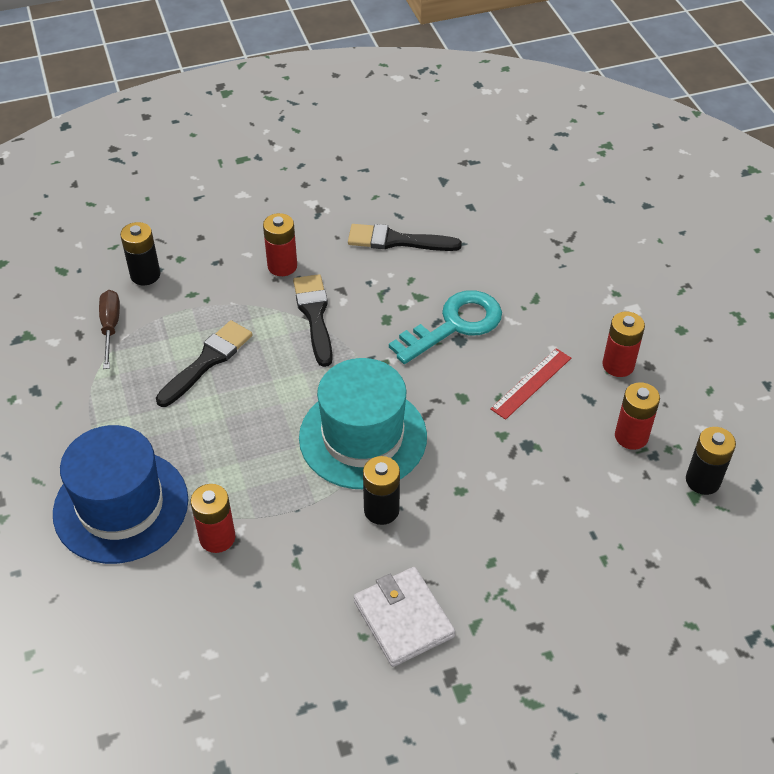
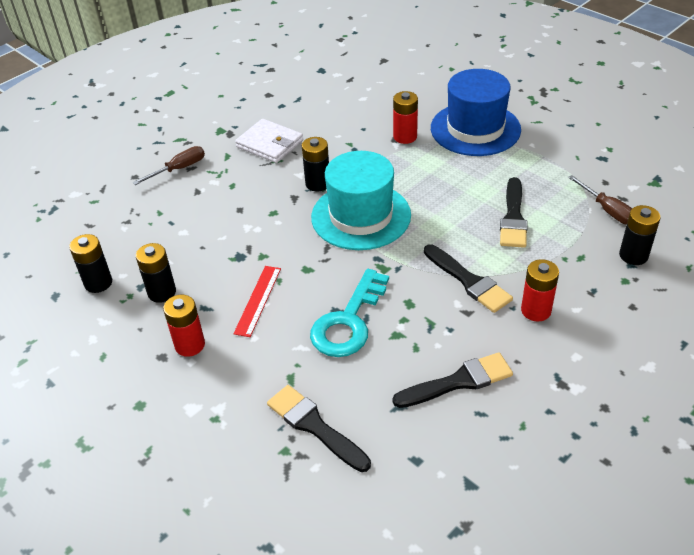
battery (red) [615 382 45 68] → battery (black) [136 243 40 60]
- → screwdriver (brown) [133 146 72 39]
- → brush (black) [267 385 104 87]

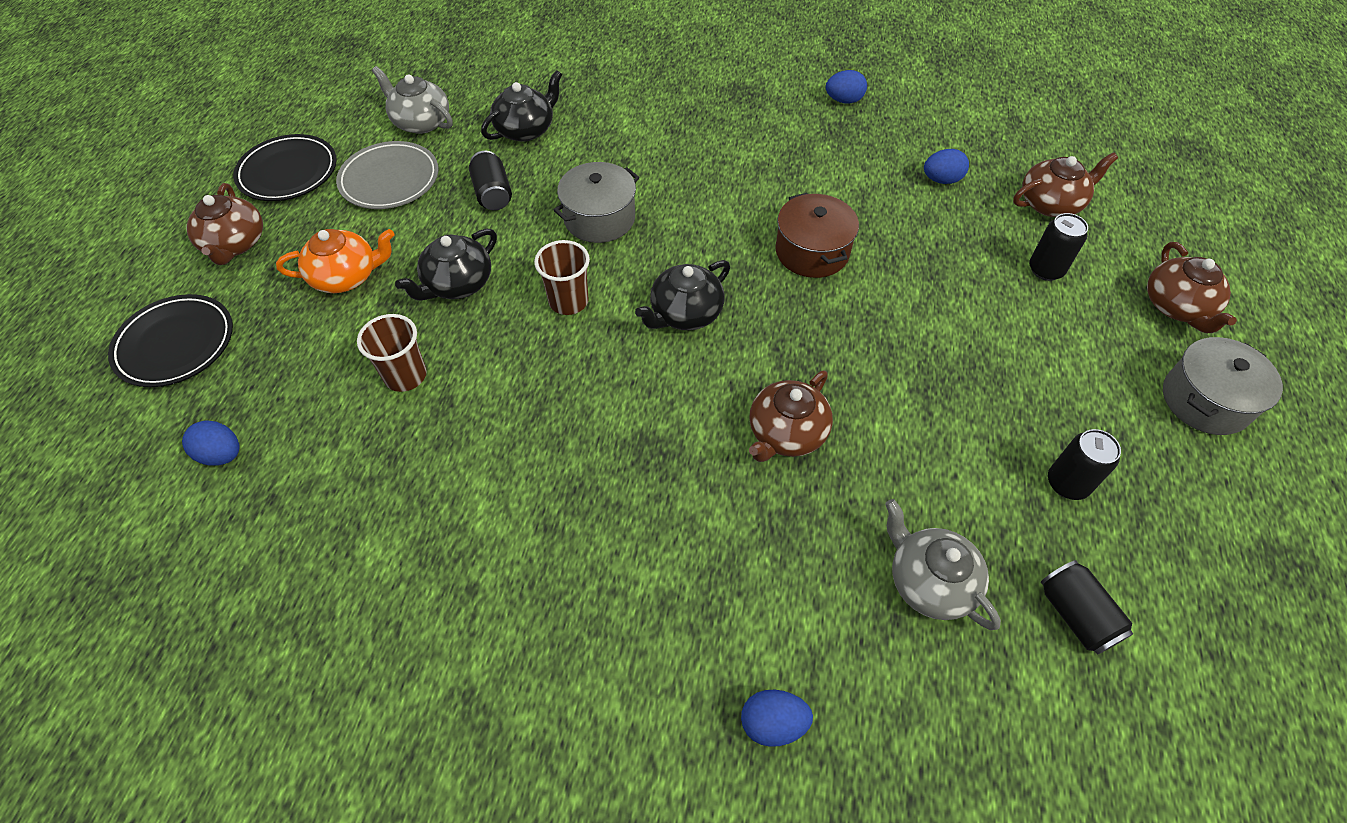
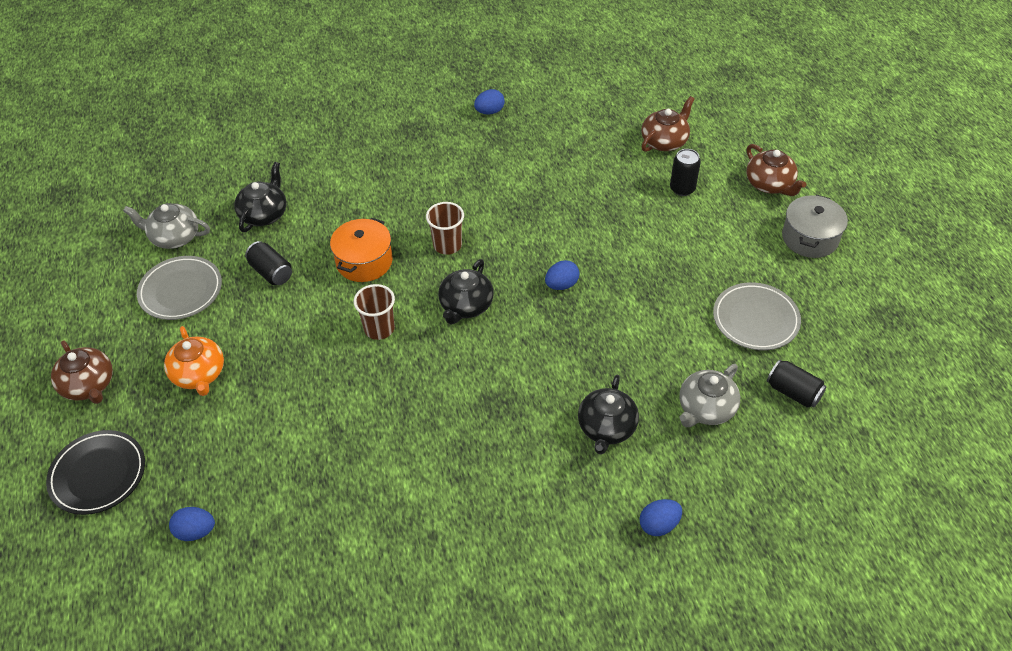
plate (black) [233 134 104 67] → -
teapot (orange) [276 229 118 64] → teapot (orange) [164 326 60 70], 105 degrees clockwise
cup (brown) [357 314 70 78] → cup (brown) [426 202 38 53], shifted
teapot (black) [395 229 102 72] → teapot (black) [578 375 61 80], shifted
pot (grey) [553 162 86 81] → pot (orange) [330 218 63 64]
teapot (brown) [749 370 84 92] → -
pot (brown) [775 193 84 85] → -
teapot (grey) [885 499 116 131] → teapot (grey) [679 364 61 63], 75 degrees counterclockwise
egg (blue) [924 149 45 35] → egg (blue) [545 260 34 30], shifted
can (black) [1048 429 73 71] → plate (grey) [713 282 88 68]

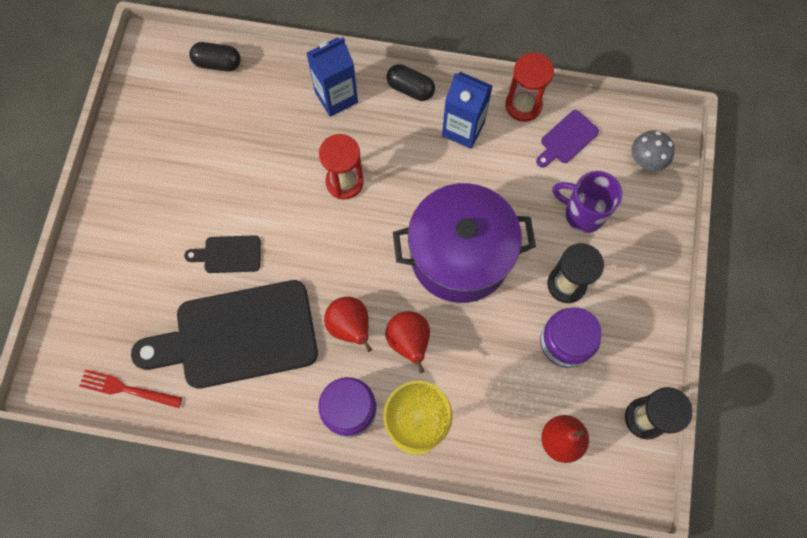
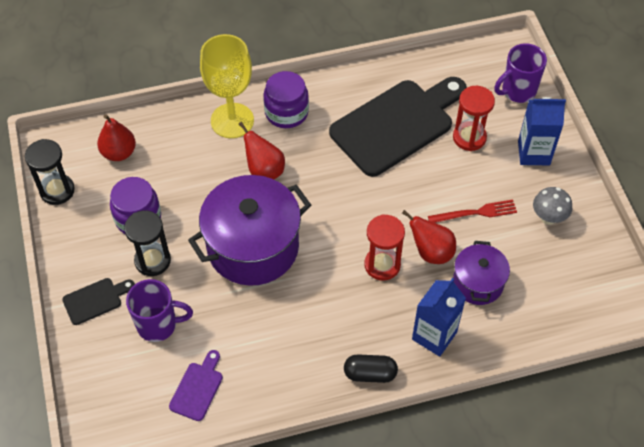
fork (red) [79 369 103 39] → fork (red) [428 200 89 23], shifted
cutting board (black) [184 235 77 38] → cutting board (black) [62 278 73 47], shifted
capsule (black) [189 42 52 29] → -
pear (red) [324 297 48 55] → pear (red) [402 210 54 54], shifted
carton (blue) [442 72 51 77] → carton (blue) [518 97 48 68], shifted
hourglass (red) [505 53 49 69] → hourglass (red) [453 86 42 65], shifted
mushroom (grey) [632 130 43 41] → mushroom (grey) [533 187 39 38], shifted
- → pot (purple) [453 241 57 64]
- → mug (purple) [494 44 53 59]

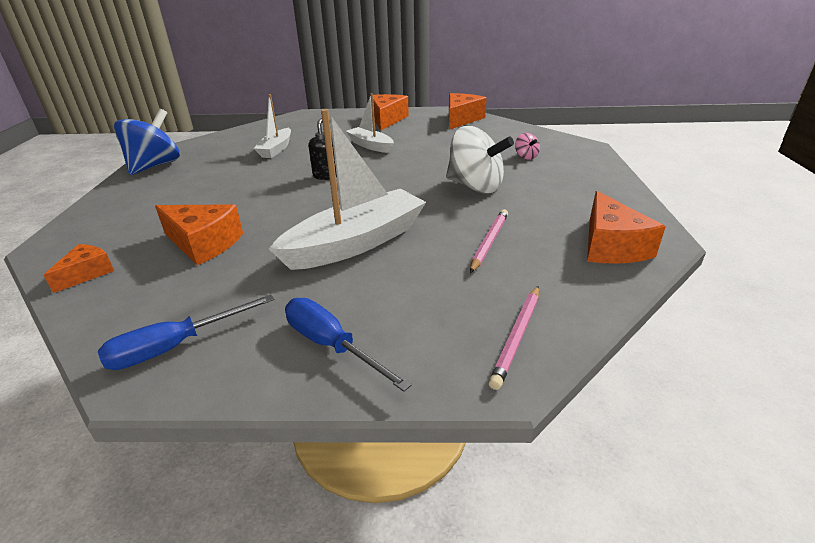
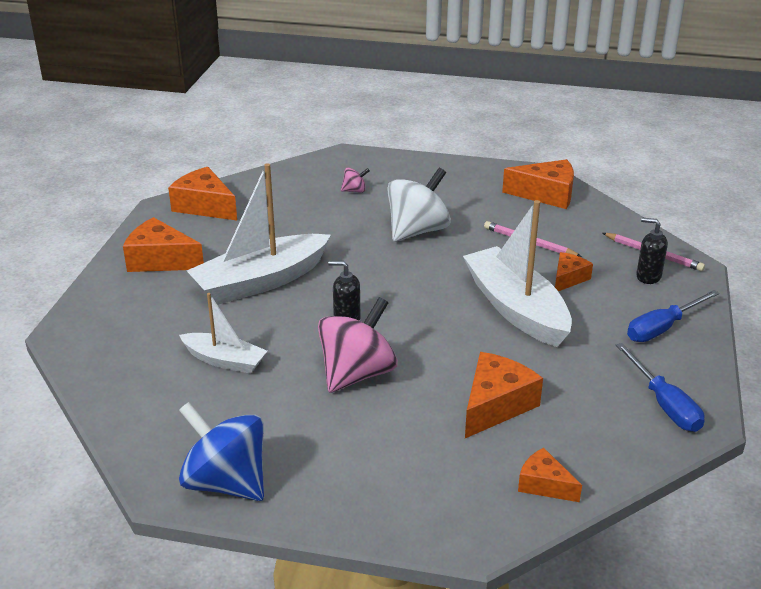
boat (white) [346 93 48 60] → boat (white) [187 163 144 142], x1.78
- → spinning top (pink) [318 297 80 96]
- → cheese (orange) [555 252 38 39]
- → soap dispenser (black) [636 218 32 66]

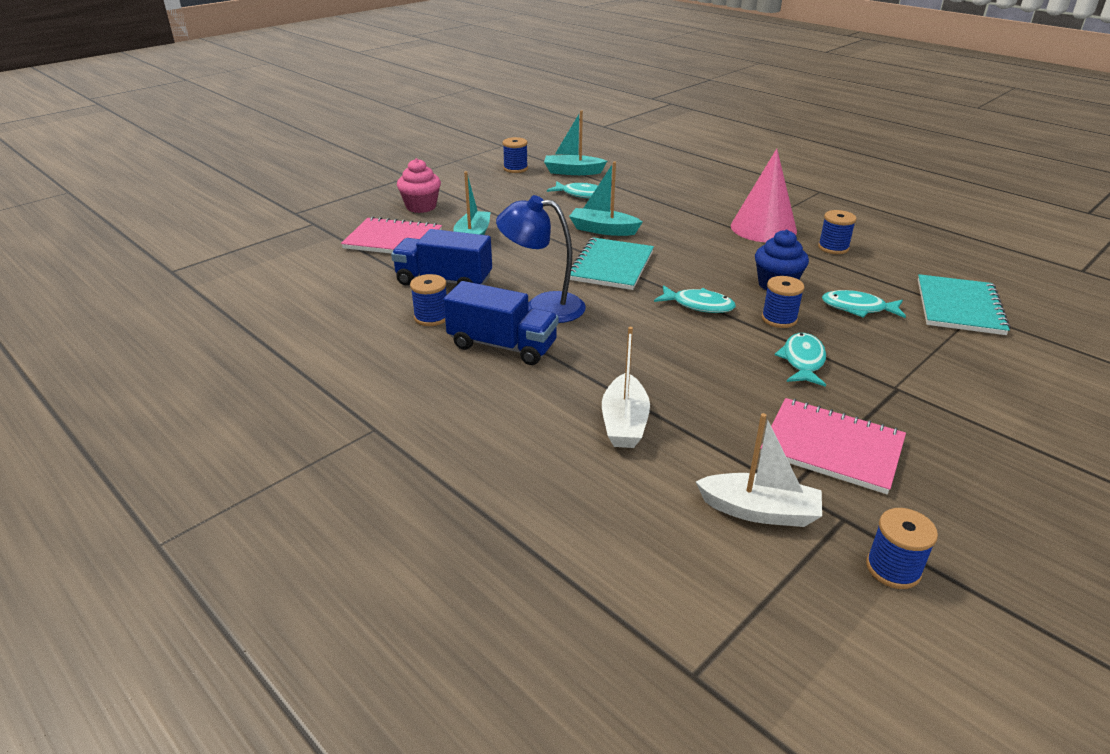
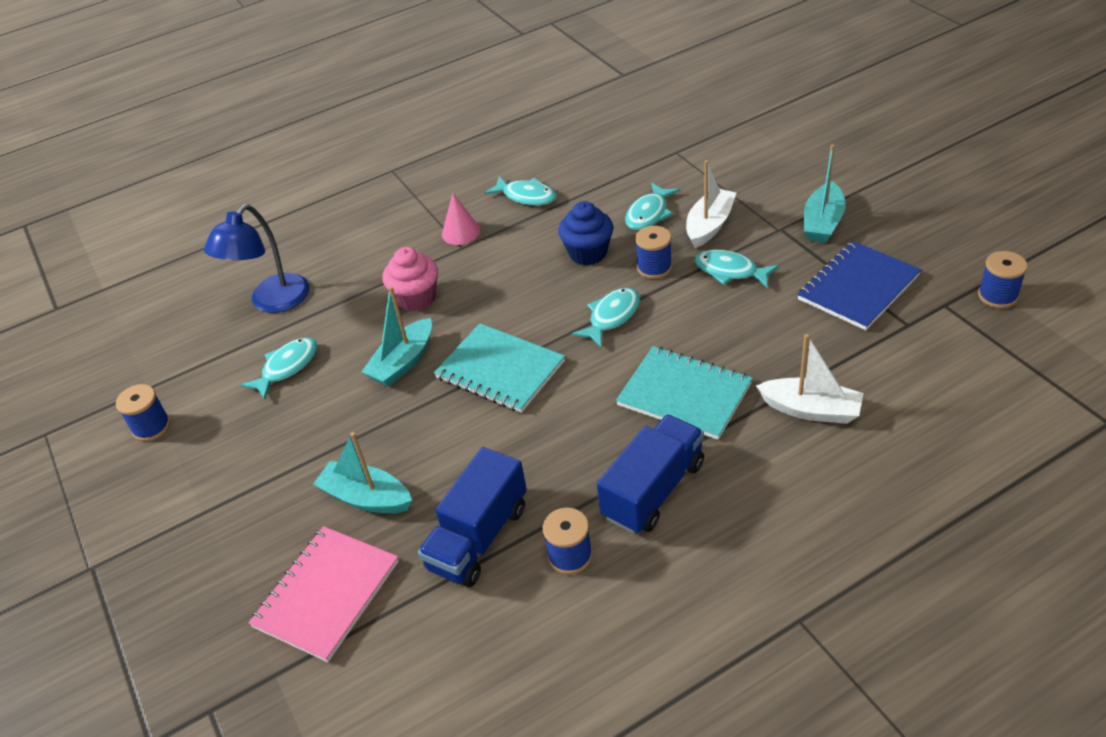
cupcake (pink) [397 158 44 55] → cupcake (pink) [382 247 56 64], shifted
lamp (blue) [496 195 90 128] → lamp (blue) [204 204 105 109], shifted
boat (turquoise) [544 110 63 65] → boat (turquoise) [804 145 42 98], shifted
boat (white) [696 413 126 114] → boat (white) [686 160 50 88], shifted
cone (pink) [731 149 66 93] → cone (pink) [442 193 38 52], x0.53
notebook (pink) [760 398 146 96] → notebook (blue) [797 241 124 89]
spool (blue) [818 210 38 44] → fish (turquoise) [484 176 73 29]
notebook (turquoise) [918 274 92 61] → notebook (turquoise) [616 346 137 94], shifted

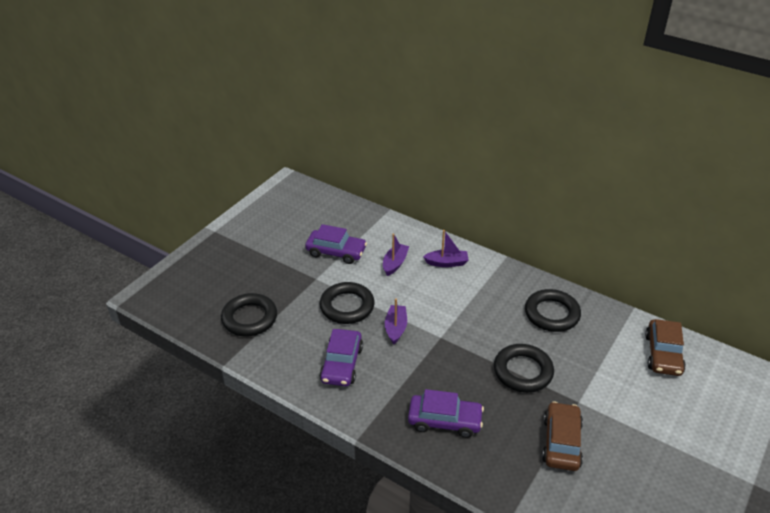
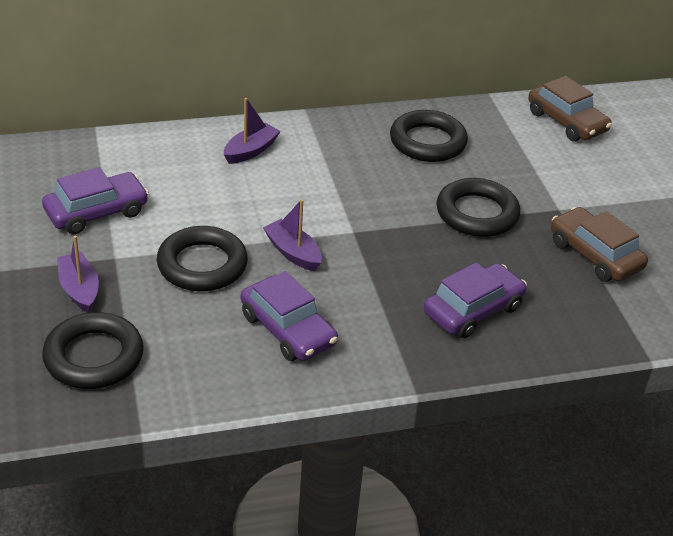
boat (purple) [383 233 26 43] → boat (purple) [57 236 42 77], shifted

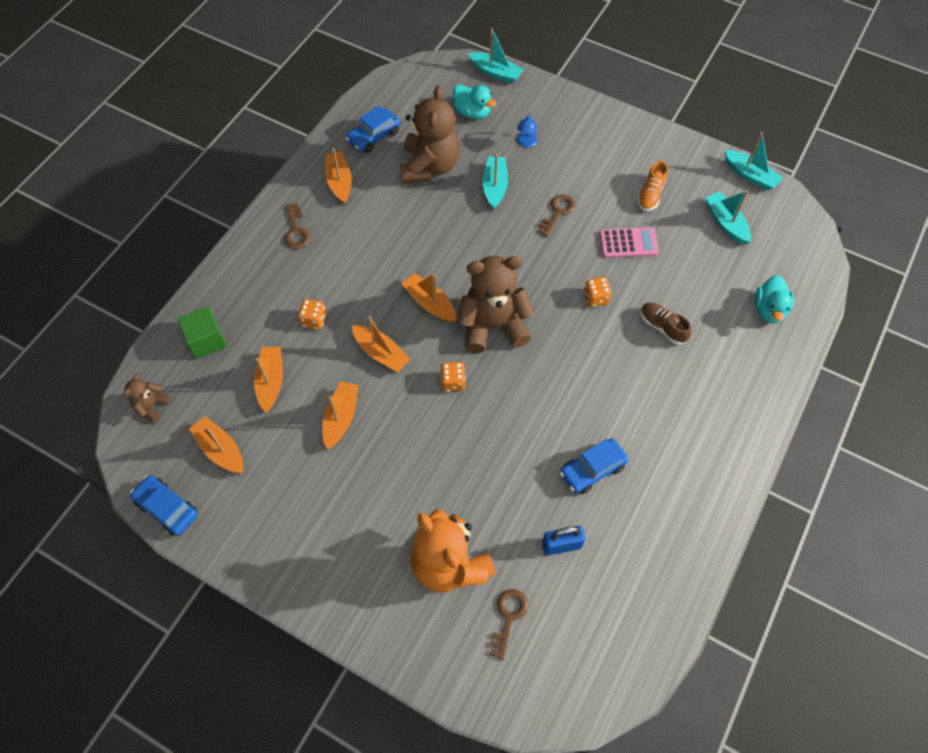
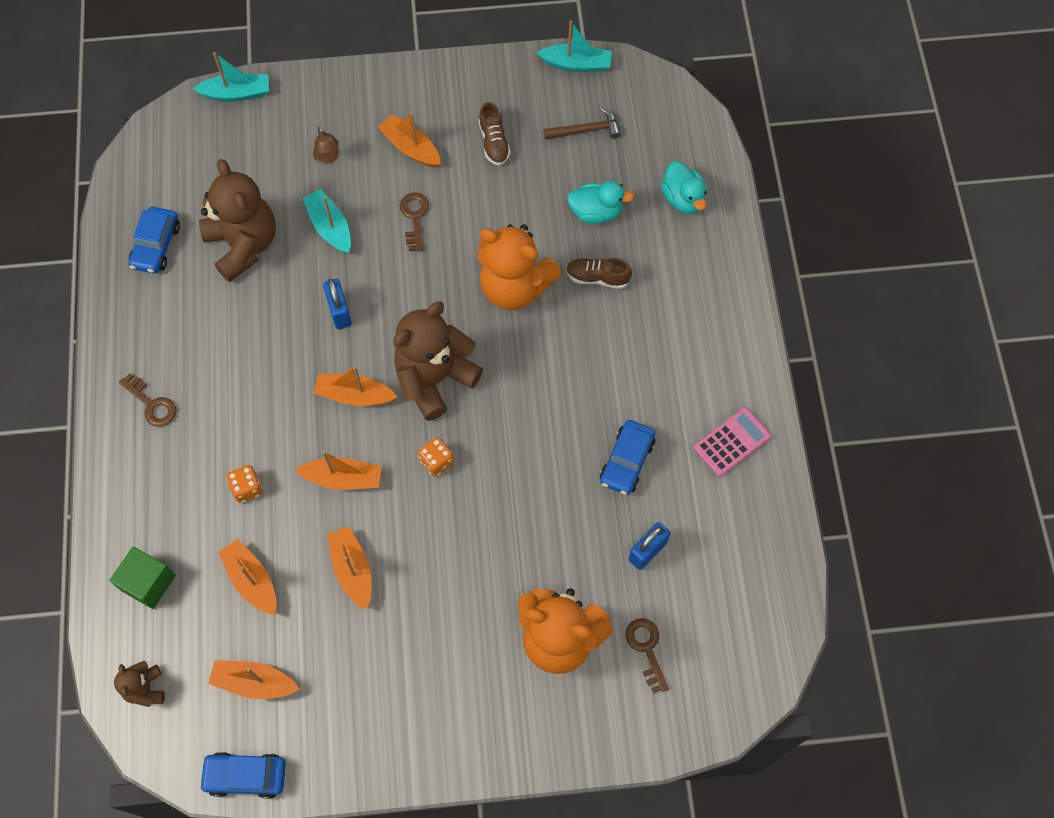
boat (orange) [325 148 27 56] → boat (orange) [378 113 63 55], shifted
duck (turquoise) [453 84 43 35] → duck (turquoise) [567 181 67 43], shifted
lamp (blue) [517 112 21 35] → lamp (brown) [313 126 26 38]
dice (orange) [584 277 28 30] → teddy bear (orange) [477 224 84 86]
calculator (pink) [599 227 60 31] → calculator (pink) [694 407 77 70], shifted
shoe (orange) [637 161 31 50] → shoe (brown) [479 102 32 64]
boat (turquoise) [705 190 46 54] → hammer (brown) [544 108 76 32]
- → padlock (blue) [323 279 29 50]

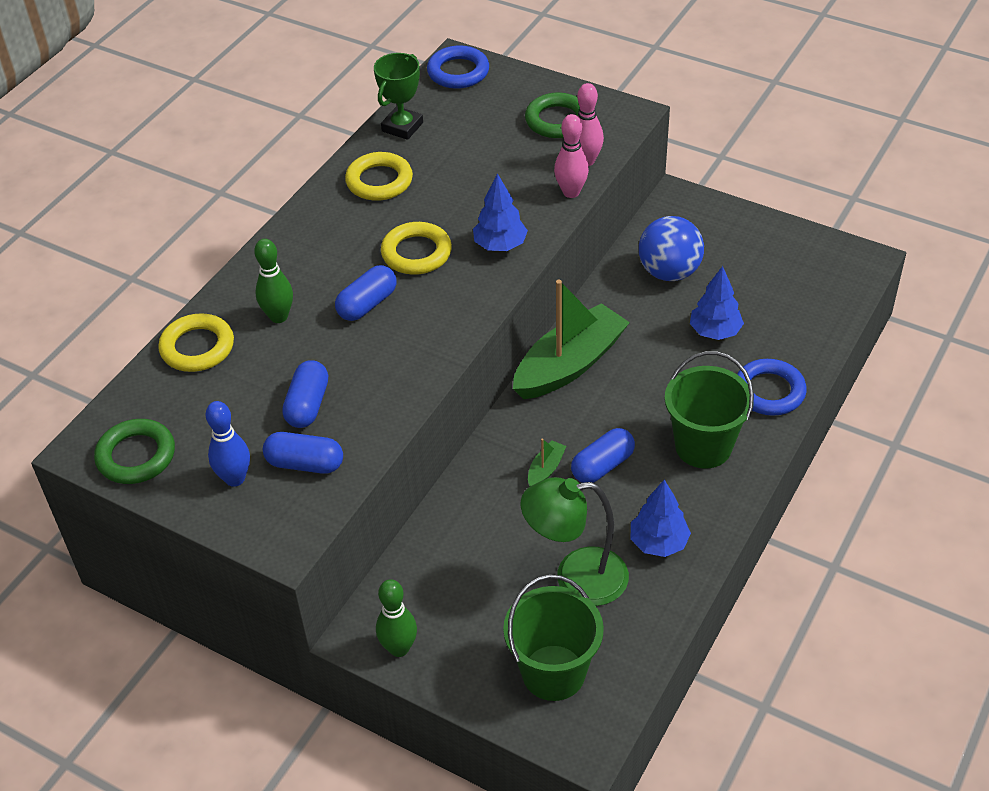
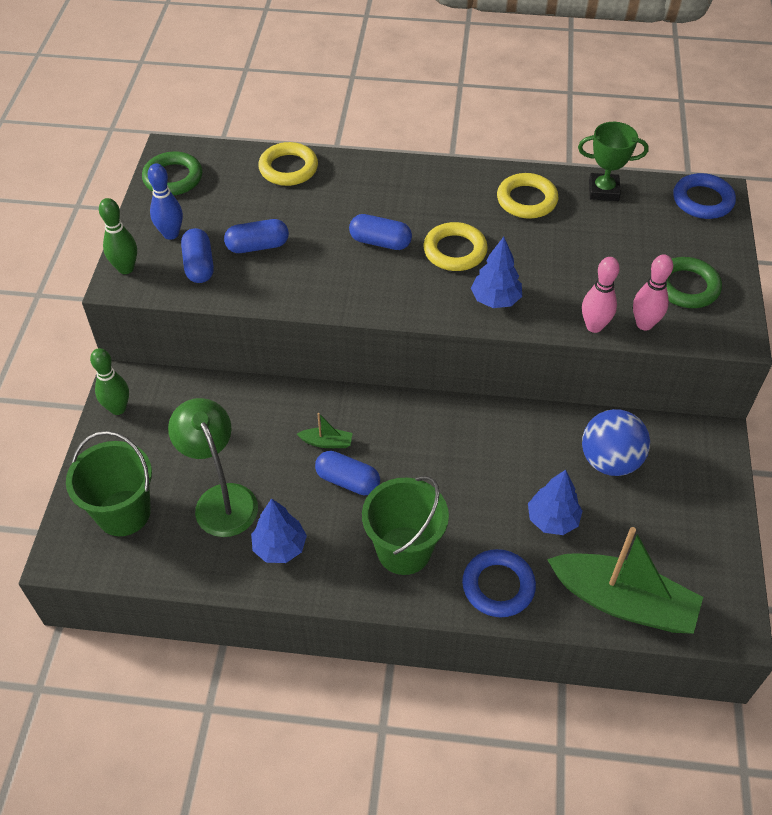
bowling pin (green) [254 239 39 84] → bowling pin (green) [99 198 38 76], shifted
boat (green) [513 280 117 119] → boat (green) [547 527 156 107], shifted

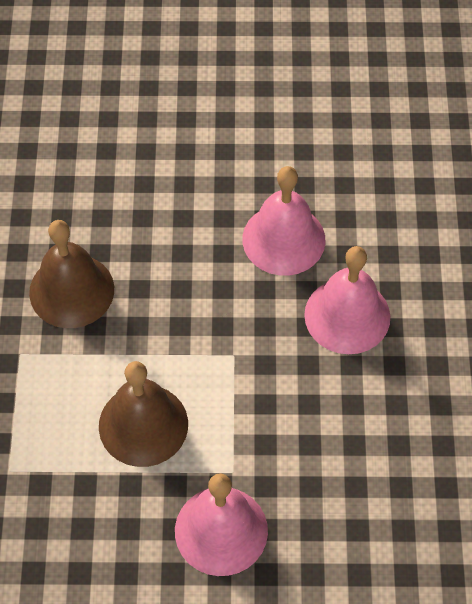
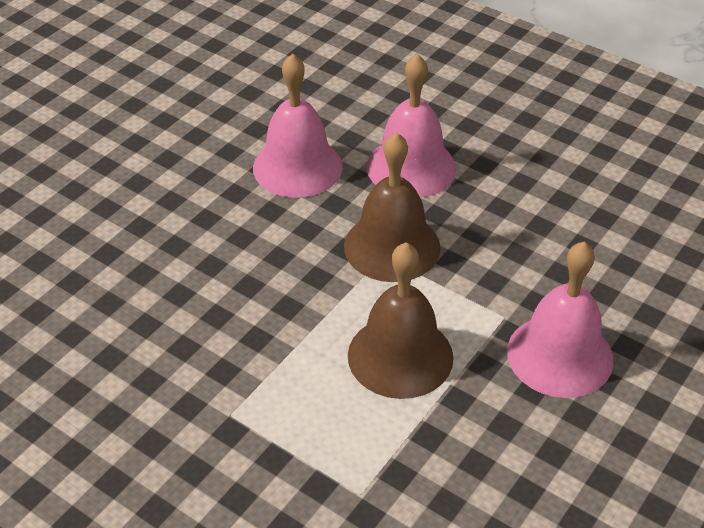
bell (brown) [29 220 85 108] → bell (brown) [344 132 96 150], shifted

